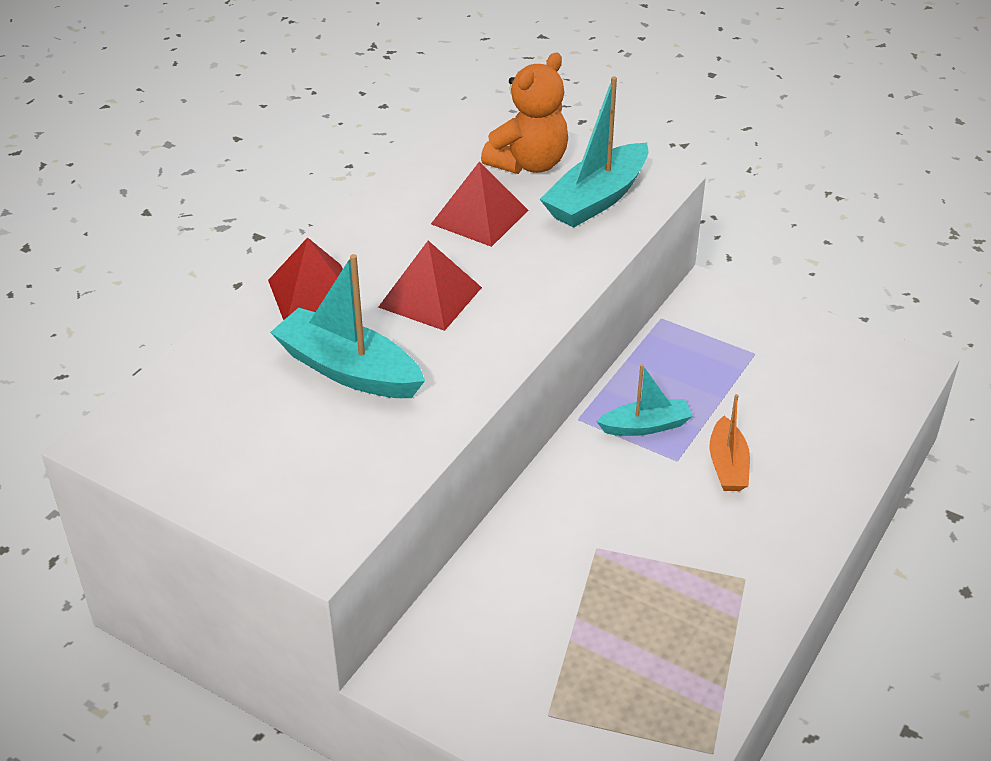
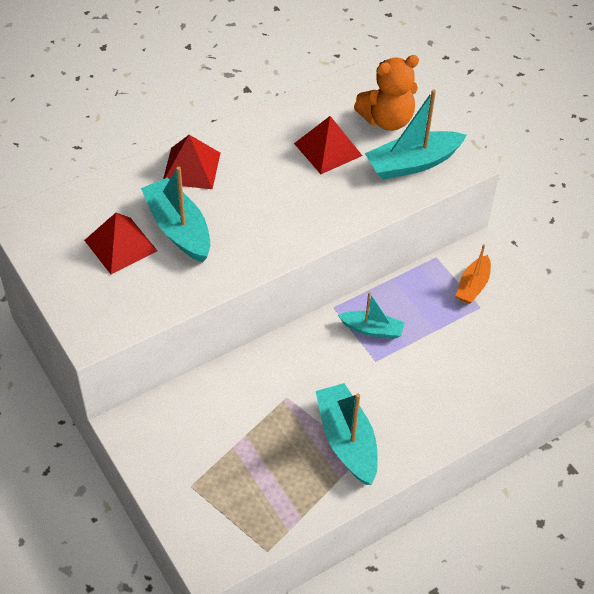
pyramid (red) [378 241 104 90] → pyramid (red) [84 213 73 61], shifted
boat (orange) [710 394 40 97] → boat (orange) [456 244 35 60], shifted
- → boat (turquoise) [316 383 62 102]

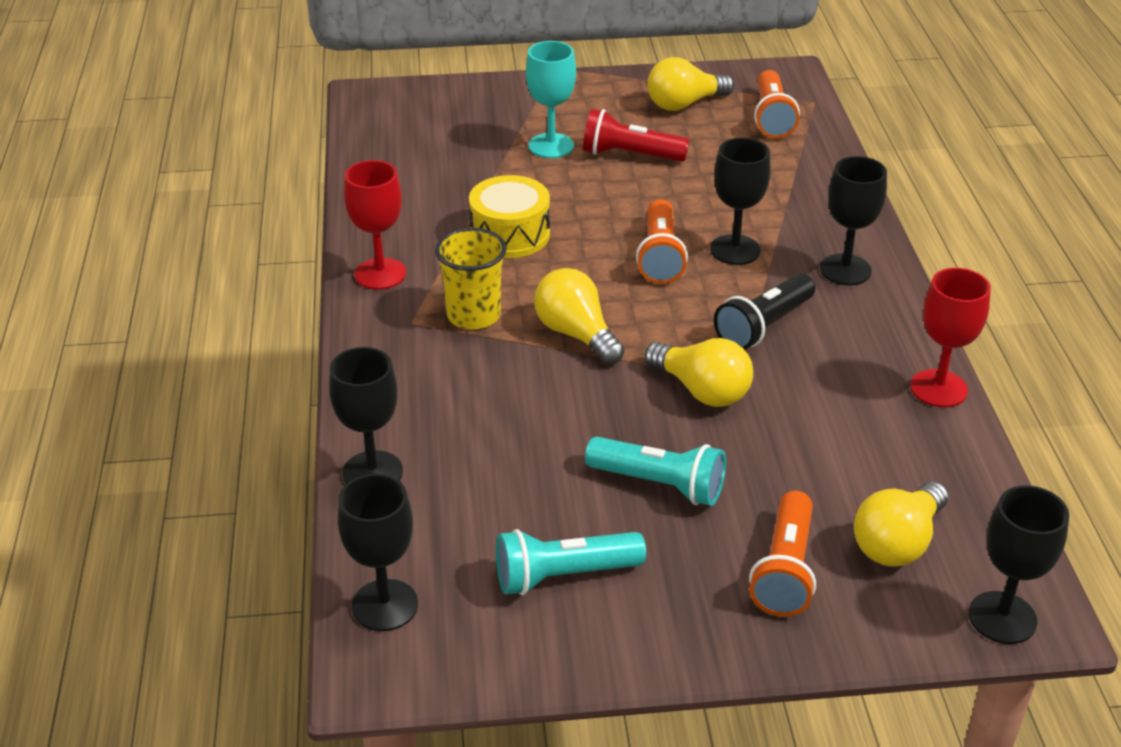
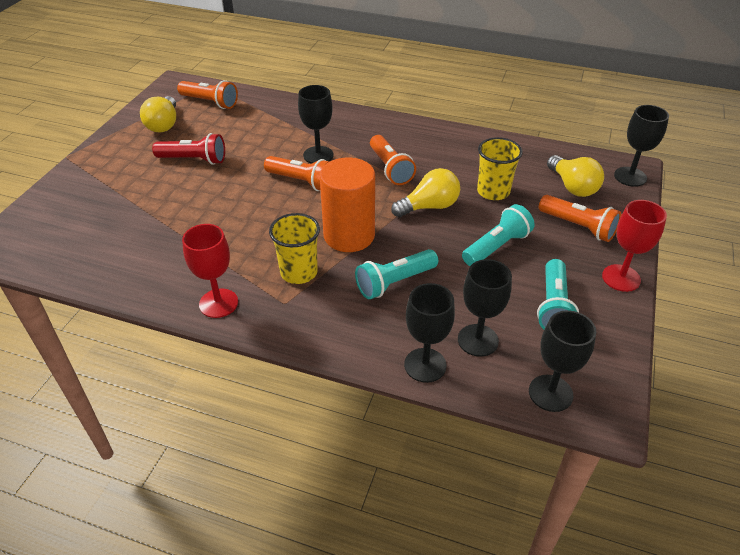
drum (yellow) [469 175 81 83] → -
goblet (turquoise) [526 41 50 117] → -
light bulb (yellow) [534 268 91 97] → cylinder (orange) [320 158 55 94]
flashlight (red) [583 109 107 53] → flashlight (red) [152 133 73 32], 120 degrees counterclockwise
flashlight (black) [714 273 101 76] → flashlight (orange) [370 135 46 50]
goblet (black) [820 156 67 129] → goblet (black) [458 259 54 98], shifted
goblet (red) [910 268 81 139] → goblet (red) [602 200 65 92], shifted
- → flashlight (turquoise) [355 249 83 50]
- → cup (yellow) [477 137 46 63]

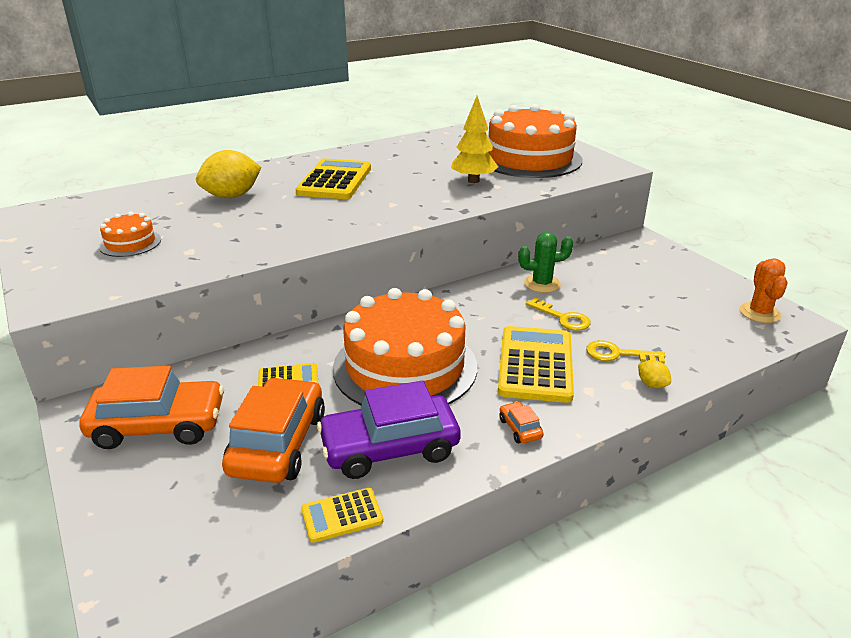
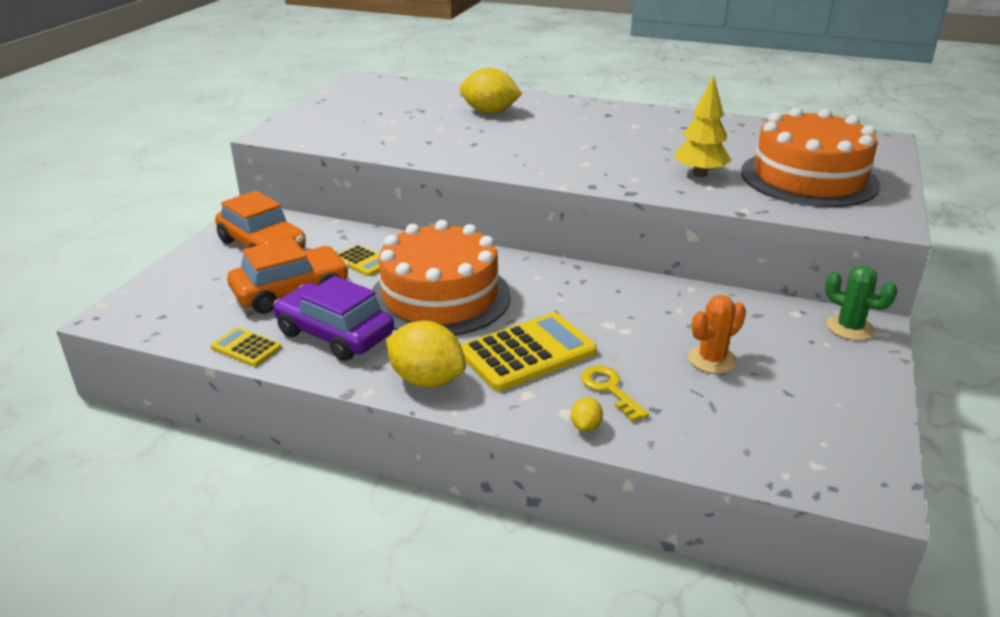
cake (orange) [99 212 62 45] → -
calculator (yellow) [296 158 75 41] → -
car (orange) [499 401 45 42] → lemon (yellow) [386 321 80 67]
cactus (green) [518 232 55 61] → cactus (green) [825 265 73 75], shifted
key (yellow) [526 298 65 33] → -
cactus (orange) [739 258 48 65] → cactus (orange) [688 295 58 79], shifted

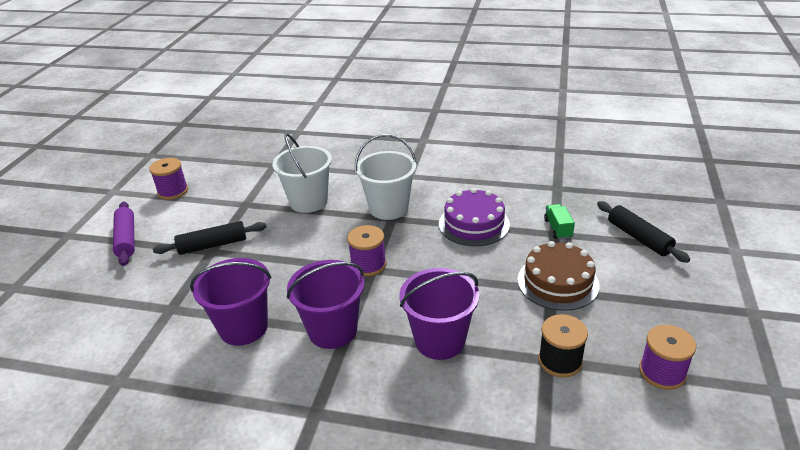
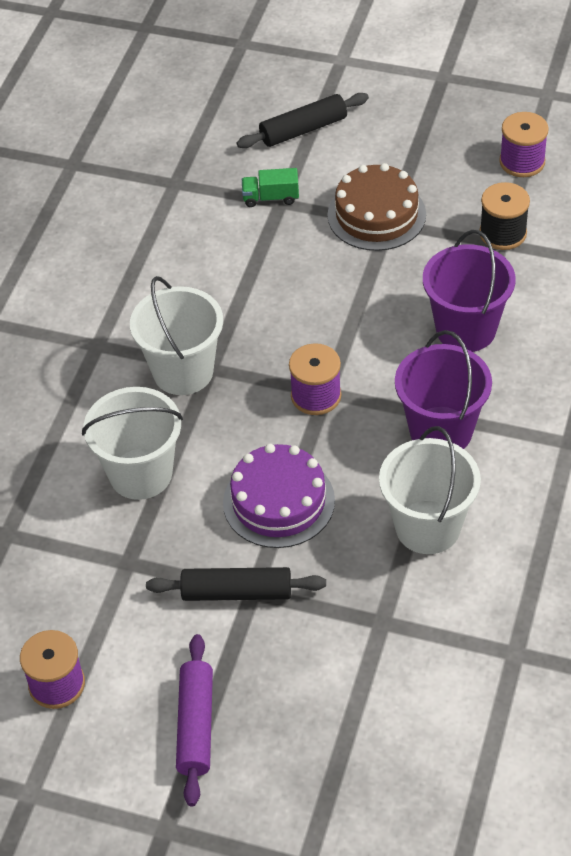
rolling pin (purple) [113 202 22 64] → rolling pin (purple) [176 634 37 172], 75 degrees counterclockwise
rolling pin (black) [153 221 113 34] → rolling pin (black) [146 567 180 34], 75 degrees counterclockwise
bucket (purple) [190 258 82 88] → bucket (white) [379 426 102 128]
cake (purple) [439 188 71 58] → cake (purple) [223 444 112 104], shifted

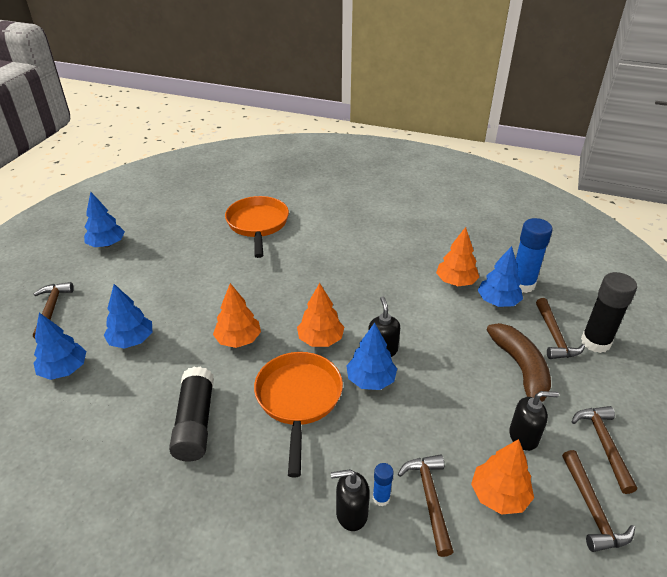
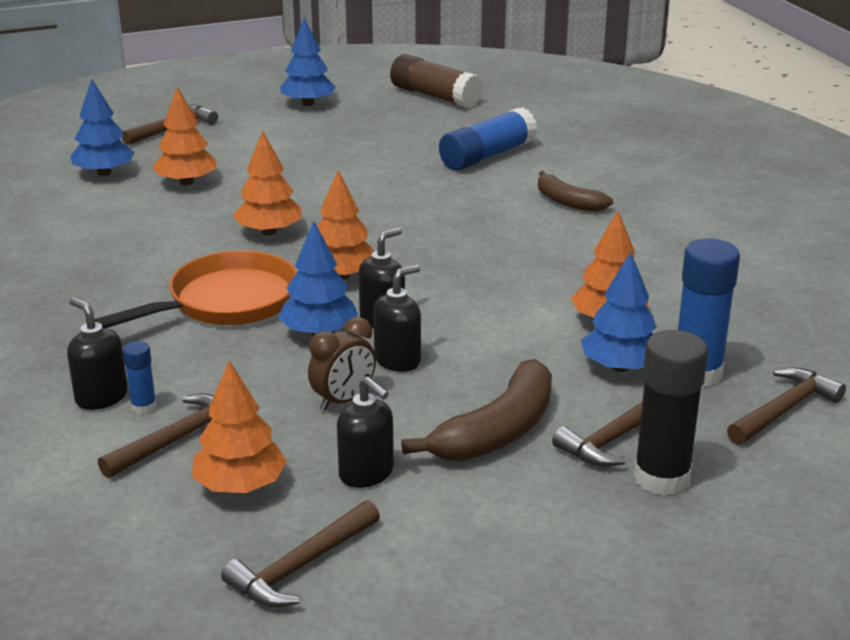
tree (blue) [104 284 49 65] → tree (orange) [152 87 65 98]
glue stick (black) [169 367 45 95] → -
pan (orange) [225 196 64 62] → glue stick (blue) [439 108 98 63]
hammer (brown) [571 406 66 88] → hammer (brown) [727 367 119 78], shifted
- → clock (brown) [308 317 68 94]
- → soap dispenser (black) [373 265 48 107]
- → glue stick (brown) [390 54 93 54]
- → banana (brown) [538 171 75 41]

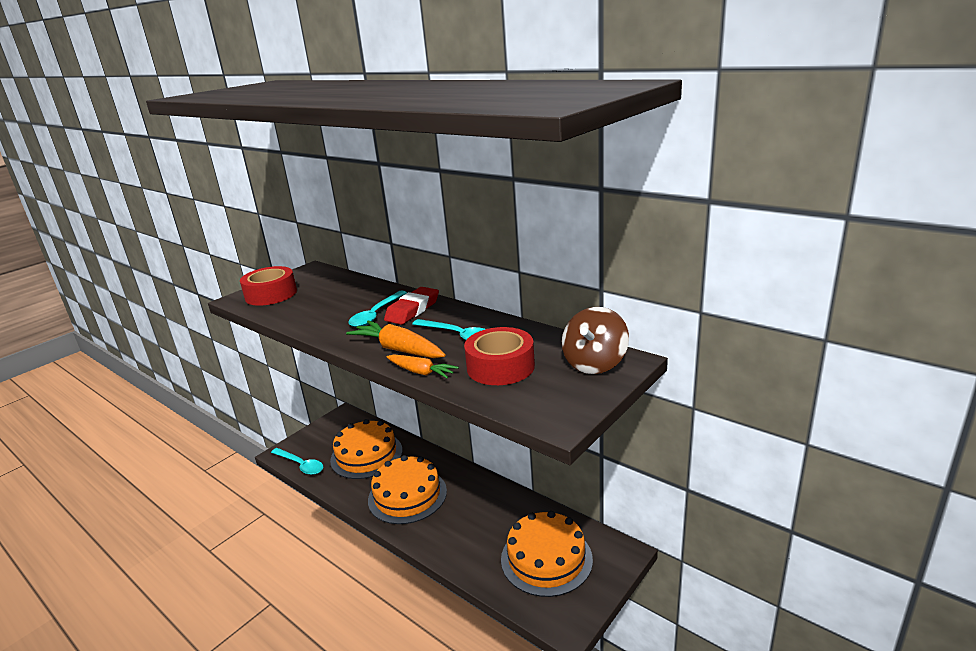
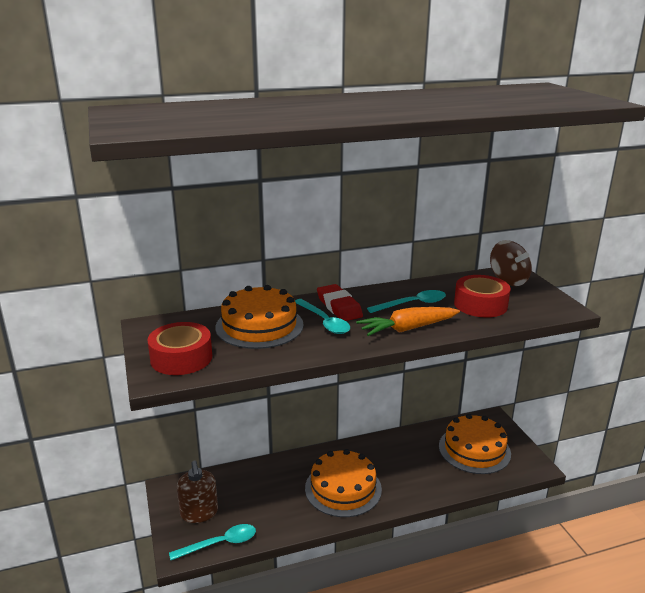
cake (orange) [330 419 72 60] → cake (orange) [215 285 89 64], shifted
carrot (orange) [387 354 72 24] → -
- → soap dispenser (brown) [177 461 41 62]

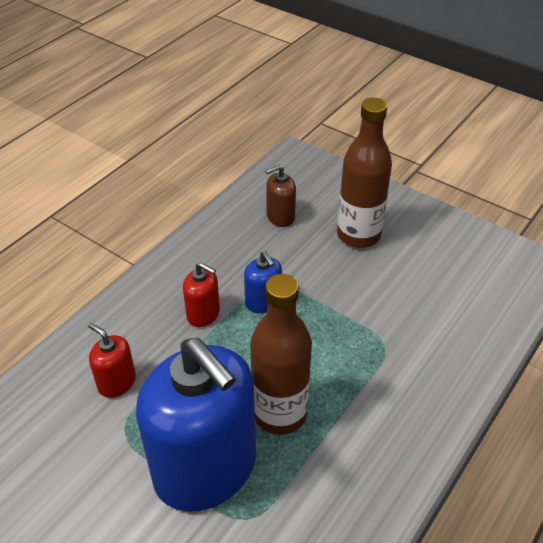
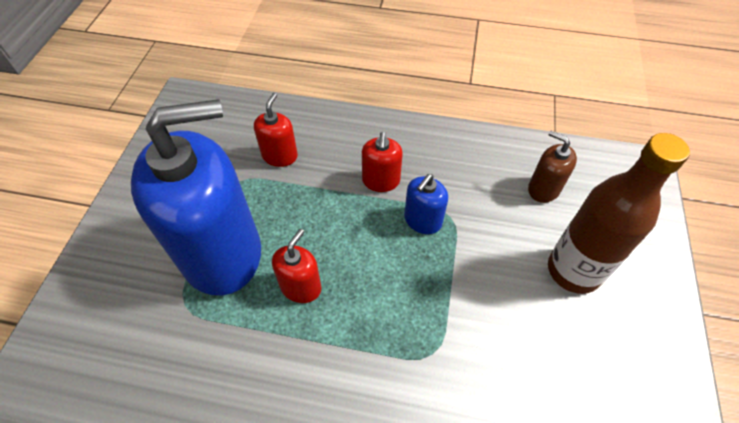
soap dispenser (blue) [136 338 120 174] → soap dispenser (blue) [131 99 130 196], 135 degrees counterclockwise
bottle (brown) [250 274 62 161] → soap dispenser (red) [272 229 50 74]

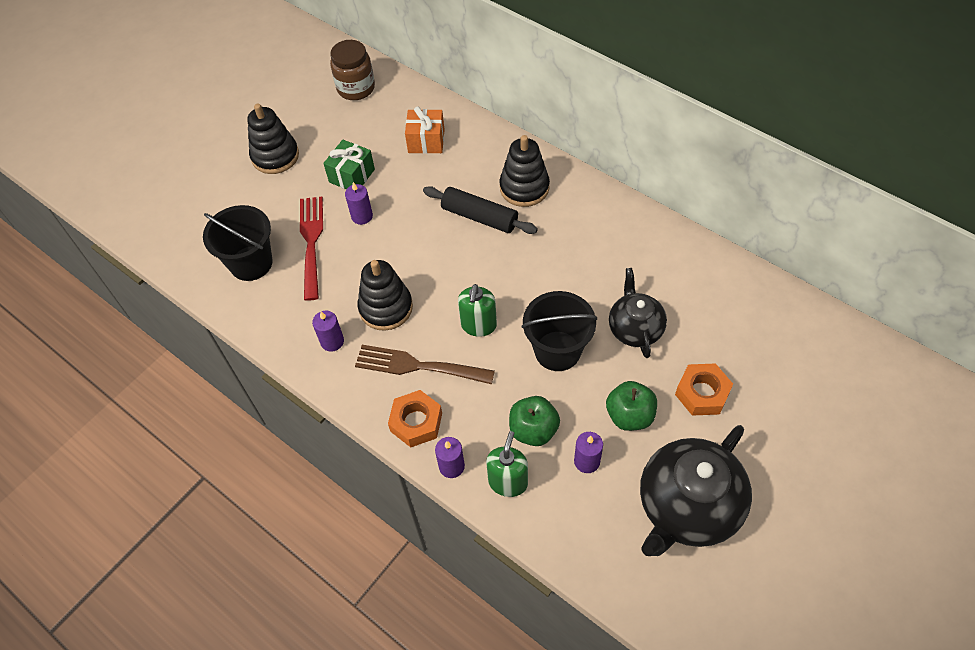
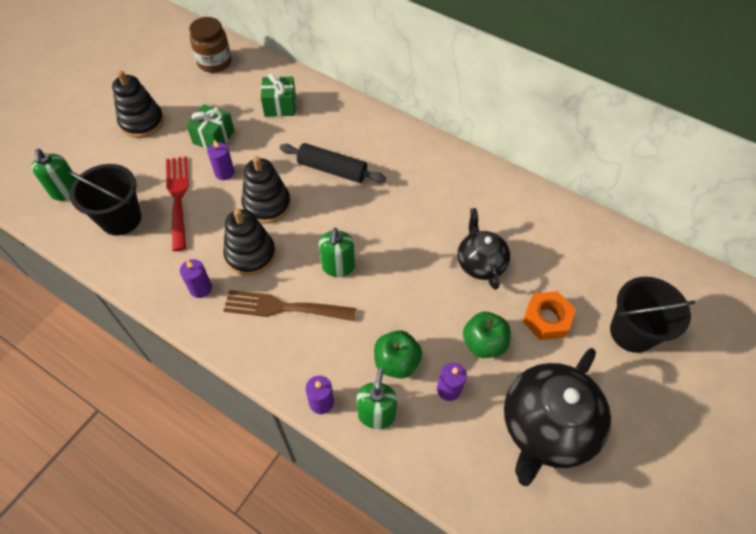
nut (orange) [388 390 54 57] → -
gift (orange) [405 106 40 48] → gift (green) [261 73 35 44]
stacking toy (black) [499 135 51 72] → stacking toy (black) [242 156 49 68], shifted
bucket (black) [521 291 76 80] → bucket (black) [610 277 85 76], shifted
- → soap dispenser (green) [31 149 45 52]

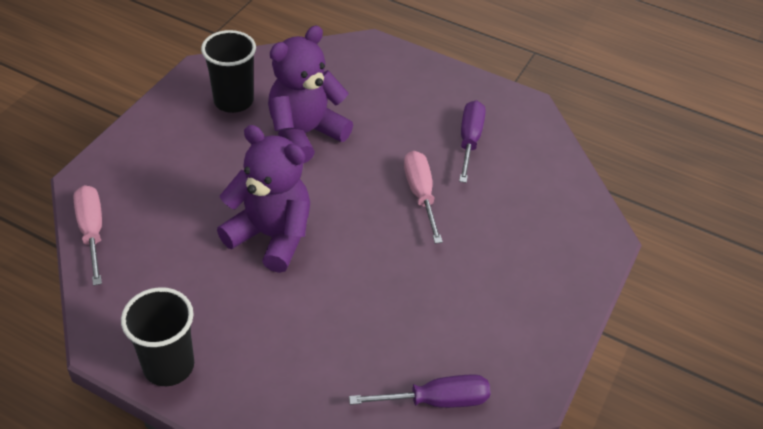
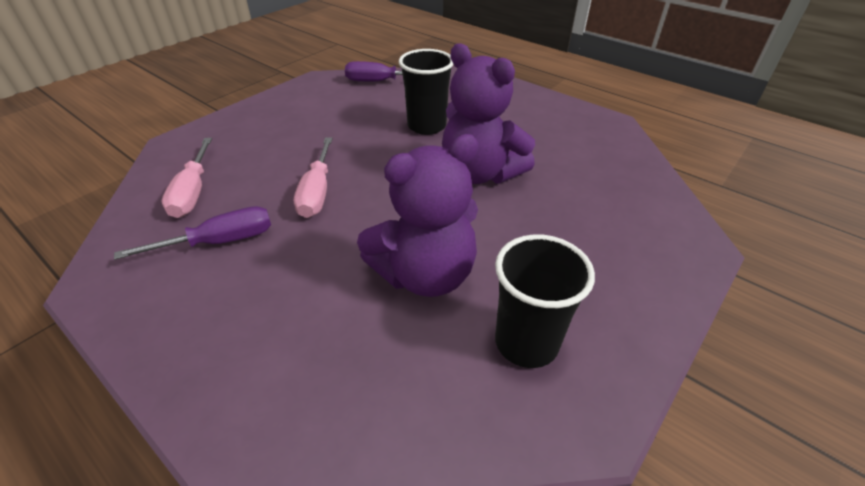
screwdriver (pink) [73 185 29 101] → screwdriver (pink) [162 138 50 80], shifted
cup (black) [121 287 73 99] → cup (black) [399 49 54 86], shifted
screwdriver (purple) [459 100 27 83] → screwdriver (purple) [114 206 157 54], 135 degrees counterclockwise

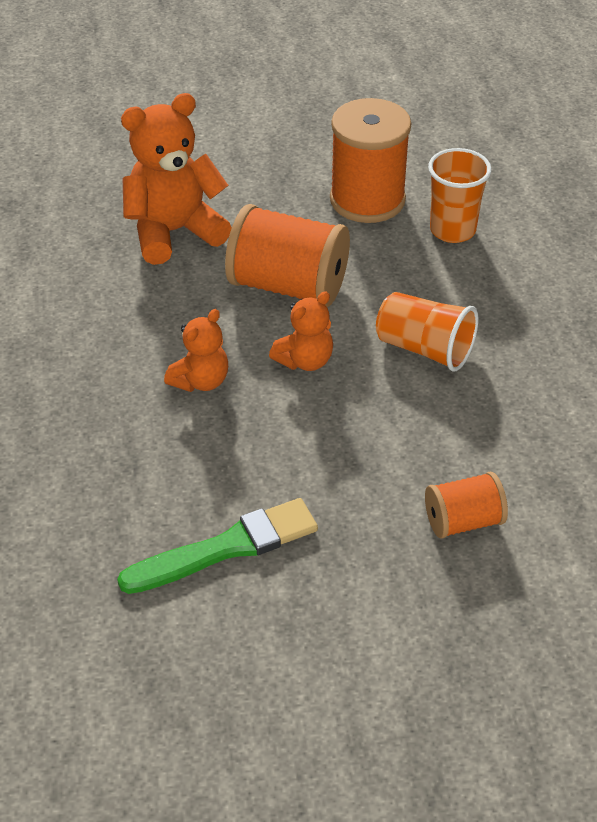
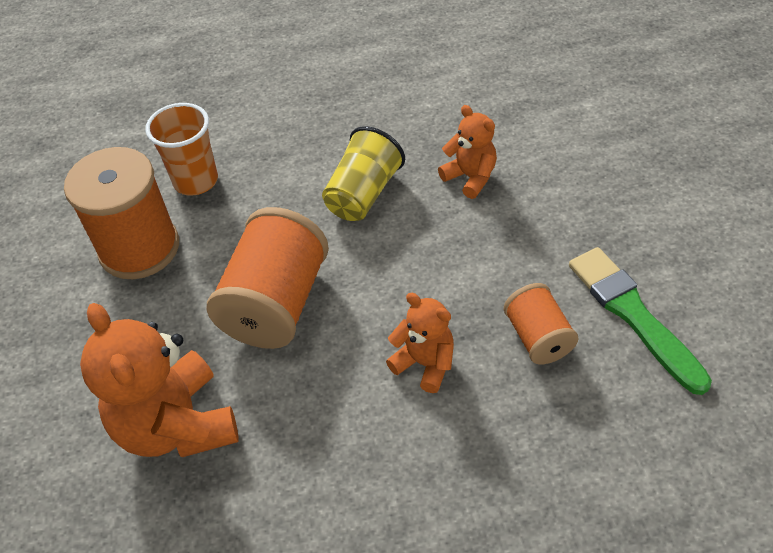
teddy bear (orange) [269 291 64 80] → teddy bear (orange) [438 105 59 94], shifted
cup (orange) [376 292 102 79] → cup (yellow) [322 126 83 95]
spool (orange) [425 472 83 67] → spool (orange) [504 283 75 82], shifted

